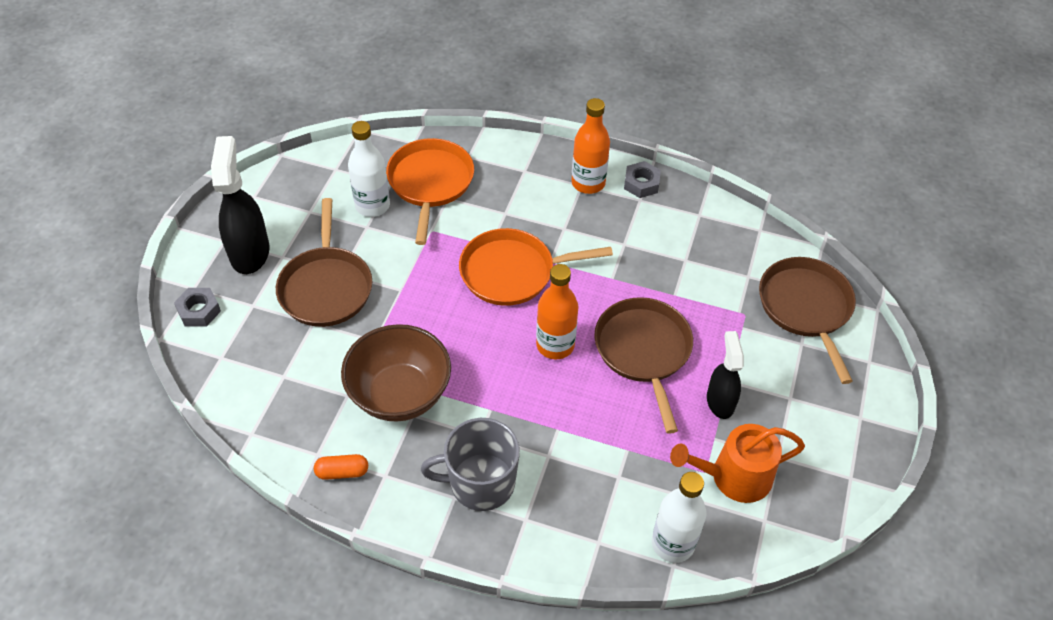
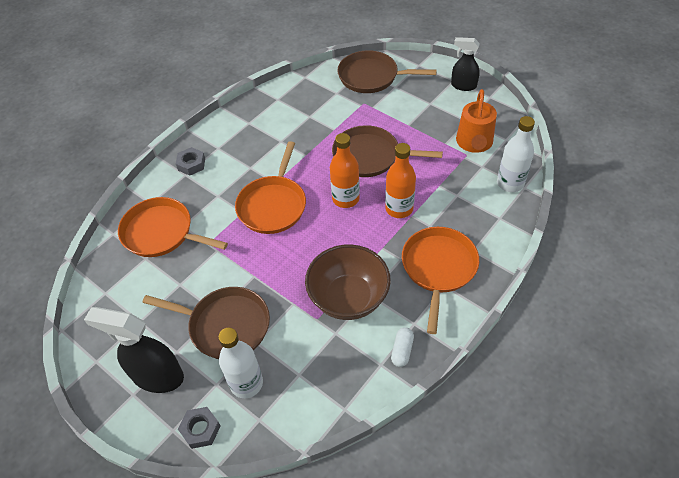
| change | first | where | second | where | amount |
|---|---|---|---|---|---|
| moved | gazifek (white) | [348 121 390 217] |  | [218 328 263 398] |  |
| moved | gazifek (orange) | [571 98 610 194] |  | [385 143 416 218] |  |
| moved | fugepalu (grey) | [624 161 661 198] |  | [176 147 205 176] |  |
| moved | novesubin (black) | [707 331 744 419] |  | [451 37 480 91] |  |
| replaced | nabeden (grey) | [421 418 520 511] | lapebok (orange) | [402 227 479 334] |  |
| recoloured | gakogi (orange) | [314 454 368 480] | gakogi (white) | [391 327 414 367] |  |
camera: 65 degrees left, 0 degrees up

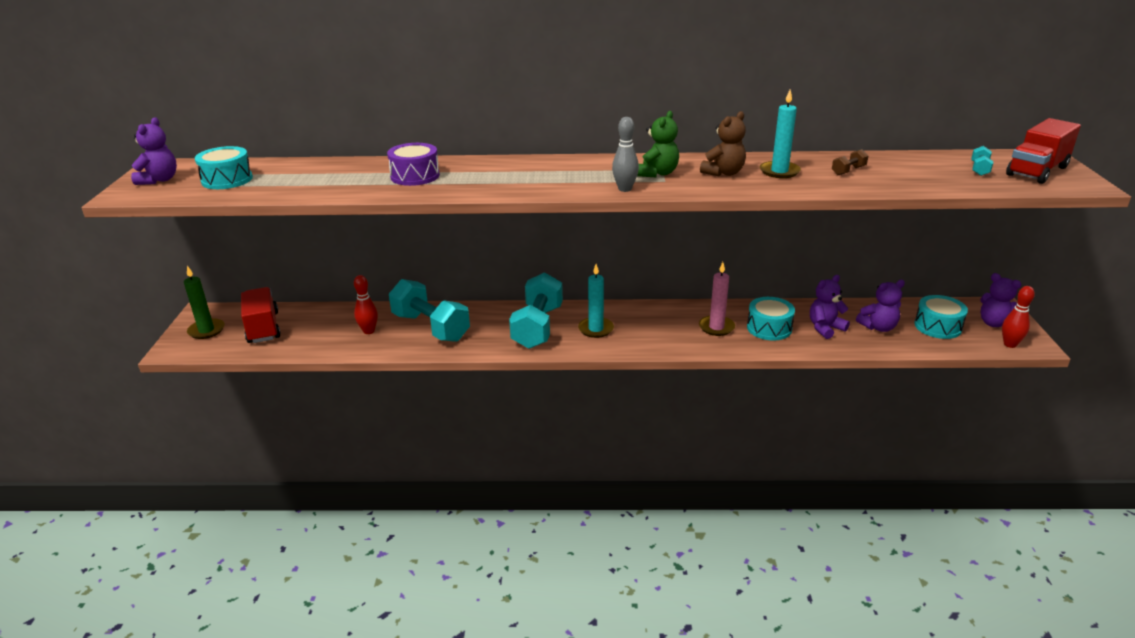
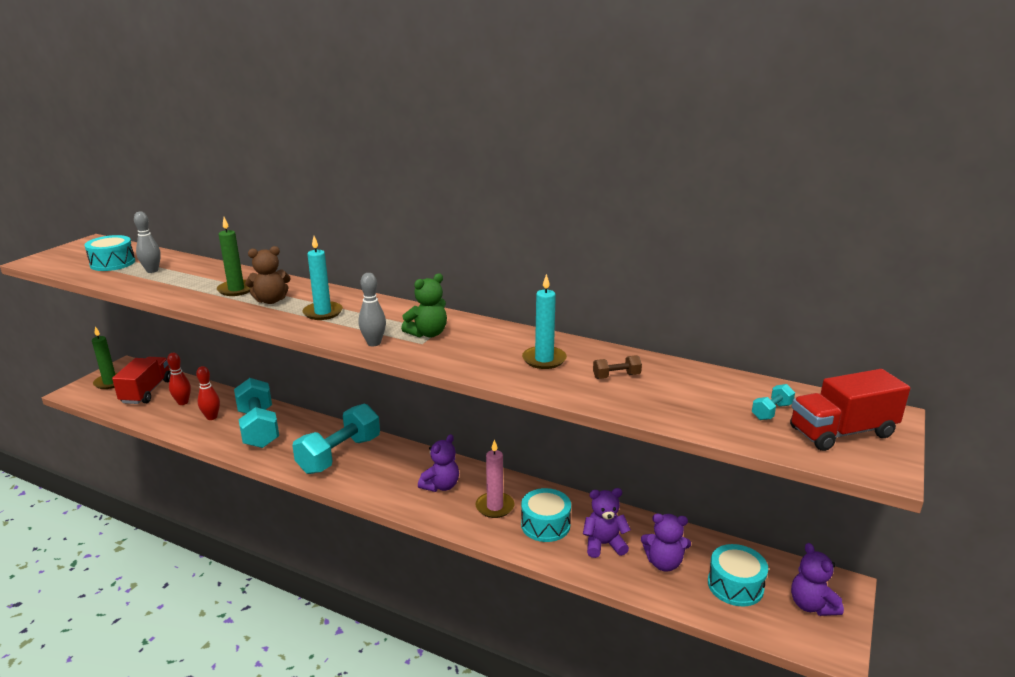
| change | first | where | second | where | amount |
|---|---|---|---|---|---|
| added |  |  | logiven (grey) | [134 211 161 273] |  |
| moved | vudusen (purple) | [131 117 177 185] |  | [418 434 459 492] |  |
| moved | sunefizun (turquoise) | [578 264 614 338] |  | [303 236 343 320] |  |
| moved | vudusen (brown) | [700 111 746 176] |  | [245 246 291 304] |  |
| moved | logiven (red) | [1002 286 1035 348] |  | [167 353 191 405] |  |
| replaced | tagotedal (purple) | [387 143 440 186] | sunefizun (green) | [217 217 252 296] |  |
camera: 25 degrees right, 5 degrees down

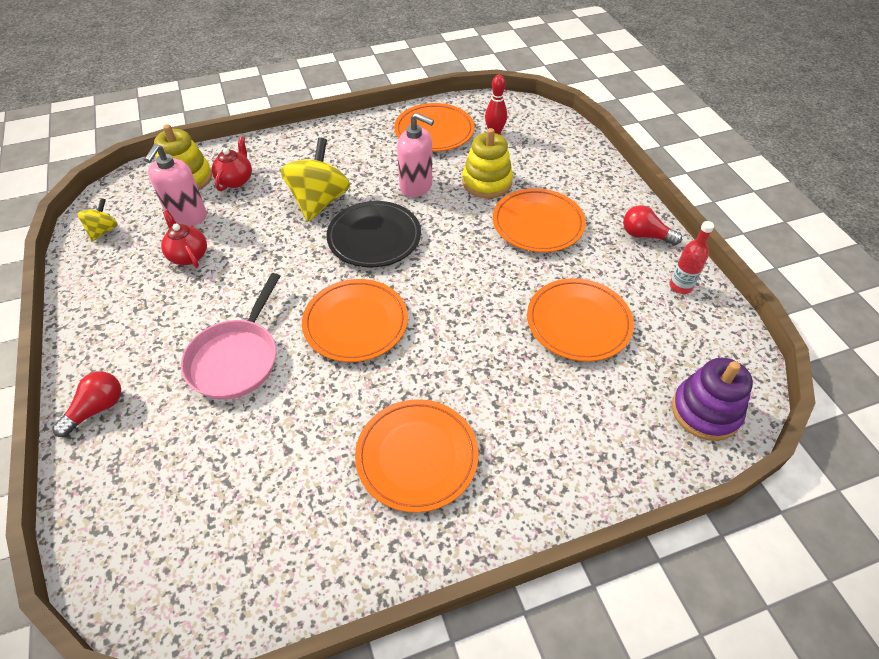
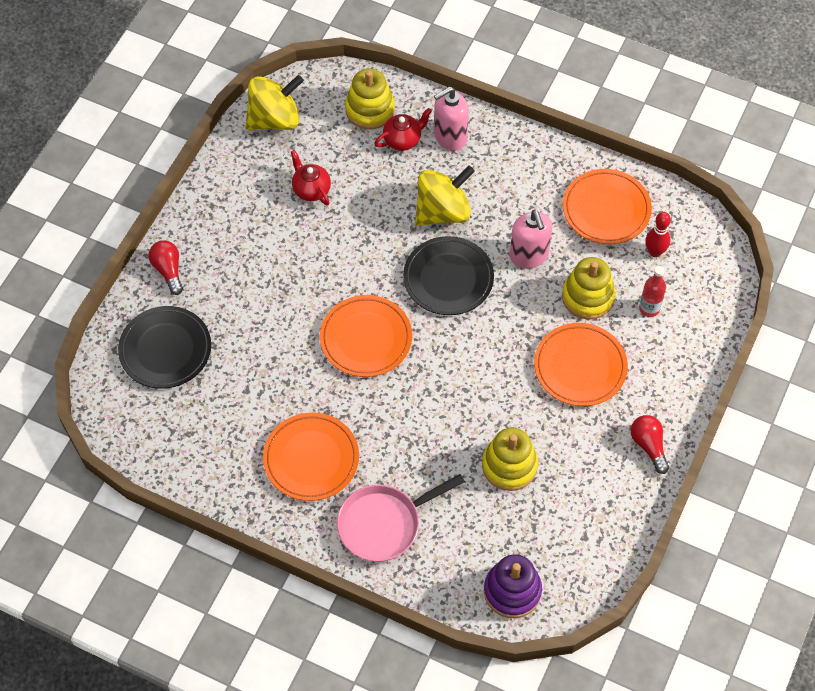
| change | first | where | second | where | amount |
|---|---|---|---|---|---|
| added |  |  | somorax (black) | [118 306 211 389] |  |
| moved | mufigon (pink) | [145 144 207 226] |  | [434 87 469 151] |  |
| moved | lapebok (pink) | [181 273 280 400] |  | [337 474 465 562] |  |
| moved | gazifek (red) | [669 221 714 294] |  | [639 266 666 317] |  |
| replaced | somorax (orange) | [527 278 634 362] | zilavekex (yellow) | [482 428 538 491] |  |
| turned | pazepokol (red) | [52 371 121 437] |  | [149 240 183 295] | 105 degrees counterclockwise |
| turned | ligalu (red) | [161 210 207 268] |  | [291 150 331 206] | 45 degrees counterclockwise |
| resized | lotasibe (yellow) | [77 198 118 242] |  | [245 75 304 130] | x1.94 |
camera: 45 degrees right, 10 degrees up

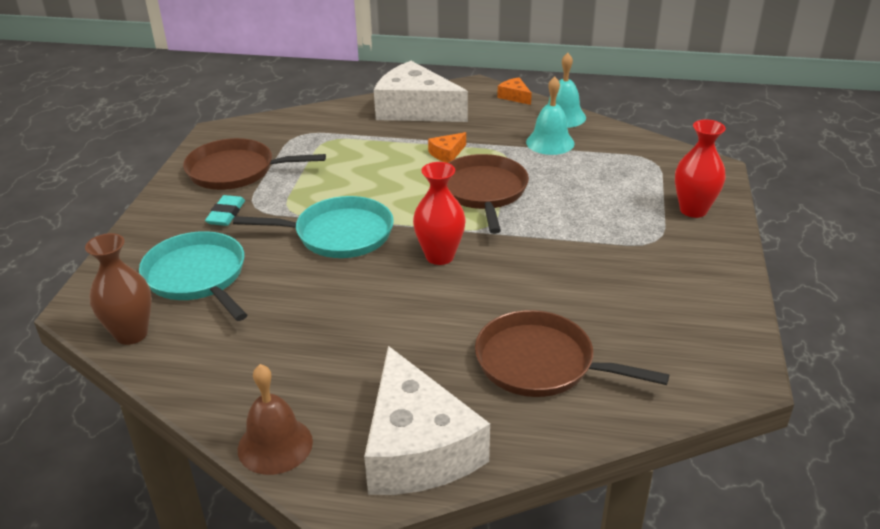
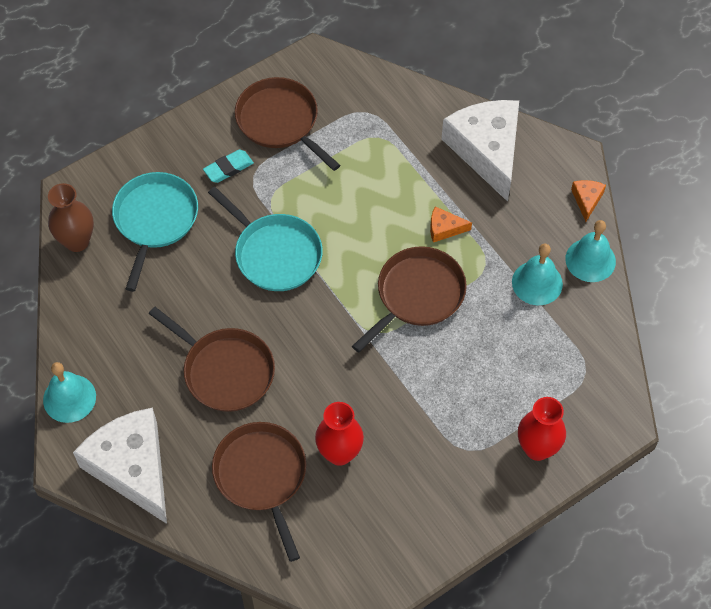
| change | first | where | second | where | amount |
|---|---|---|---|---|---|
| added |  |  | lapebok (brown) | [149 307 275 412] |  |
| moved | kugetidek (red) | [413 162 466 265] |  | [315 402 364 466] |  |
| recoloured | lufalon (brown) | [238 364 313 475] | lufalon (turquoise) | [43 362 96 423] |  |
| turned | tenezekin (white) | [364 346 490 495] |  | [73 408 167 524] | 120 degrees clockwise |
camera: 45 degrees right, 25 degrees up

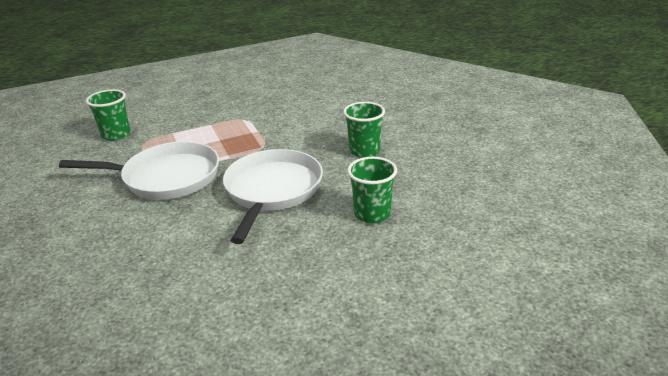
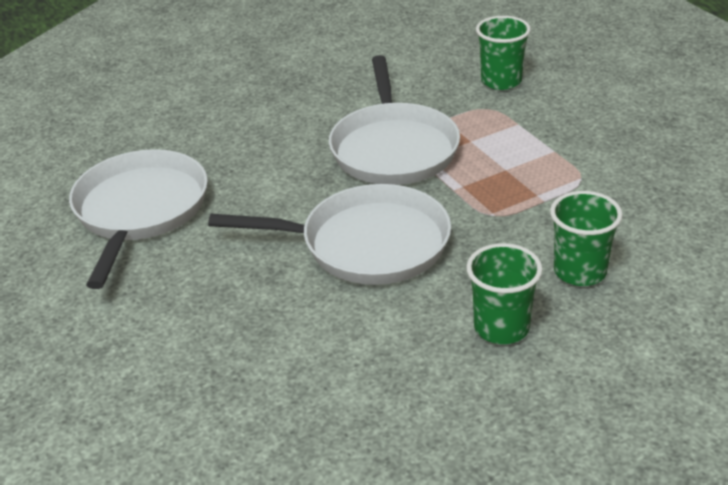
| change | first | where | second | where | amount |
|---|---|---|---|---|---|
| added |  |  | lapebok (white) | [69 149 208 289] |  |
| moved | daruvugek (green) | [347 157 397 223] |  | [550 191 623 286] |  |
camera: 85 degrees right, 5 degrees up

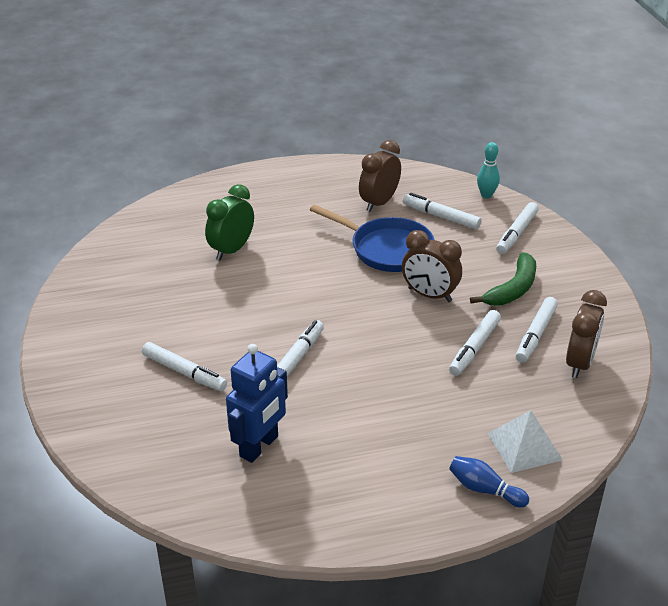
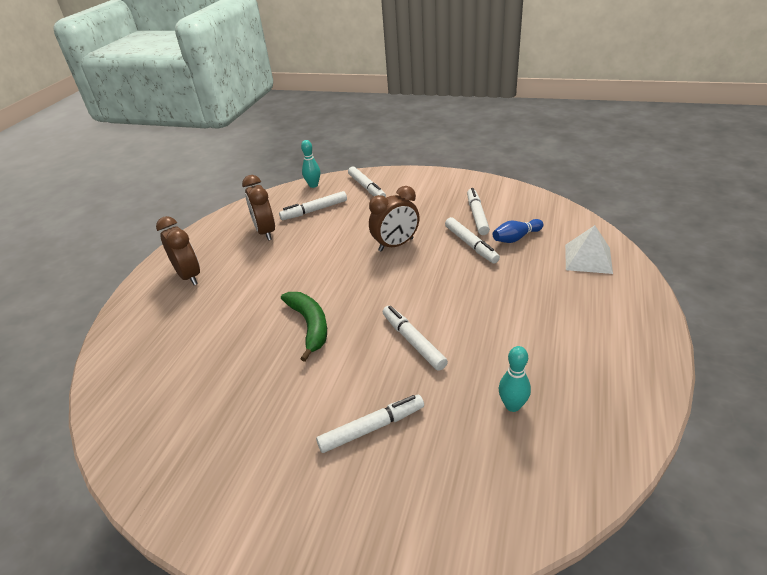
| change | first | where | second | where | amount |
|---|---|---|---|---|---|
| removed | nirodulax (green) | [205 184 254 260] |  |  |  |
| removed | lapebok (blue) | [310 204 434 272] |  |  |  |
| moved | logiven (blue) | [449 456 529 508] |  | [493 219 544 243] |  |
| moved | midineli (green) | [470 252 536 306] |  | [281 292 327 362] |  |
| moved | nirodulax (brown) | [566 290 607 378] |  | [156 216 200 285] |  |
| replaced | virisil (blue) | [226 344 288 463] | logiven (turquoise) | [499 346 531 412] |  |
| turned | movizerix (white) | [516 297 558 363] |  | [467 188 490 235] | 150 degrees counterclockwise |
camera: 55 degrees left, 0 degrees up

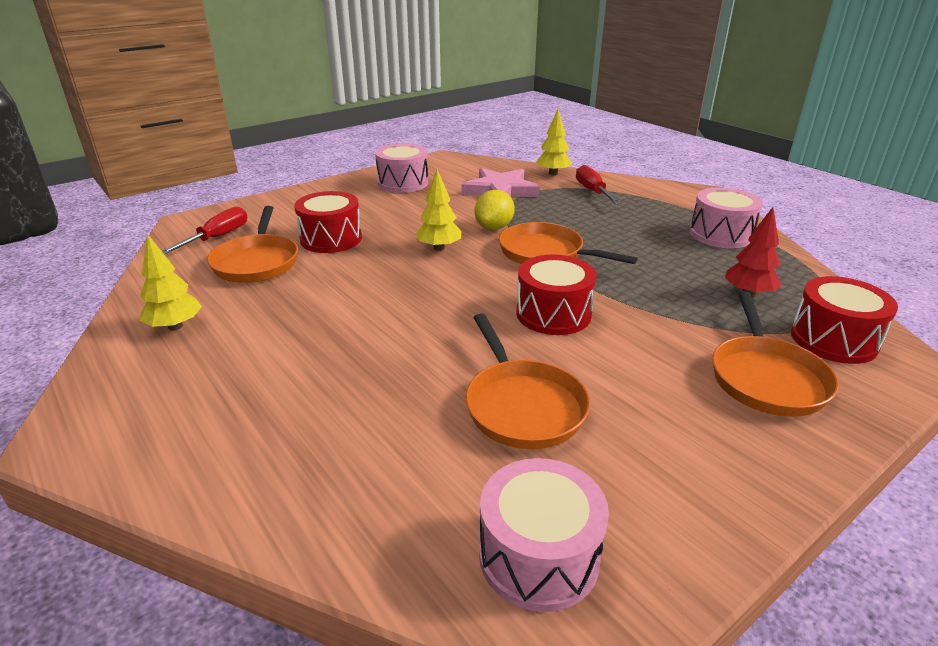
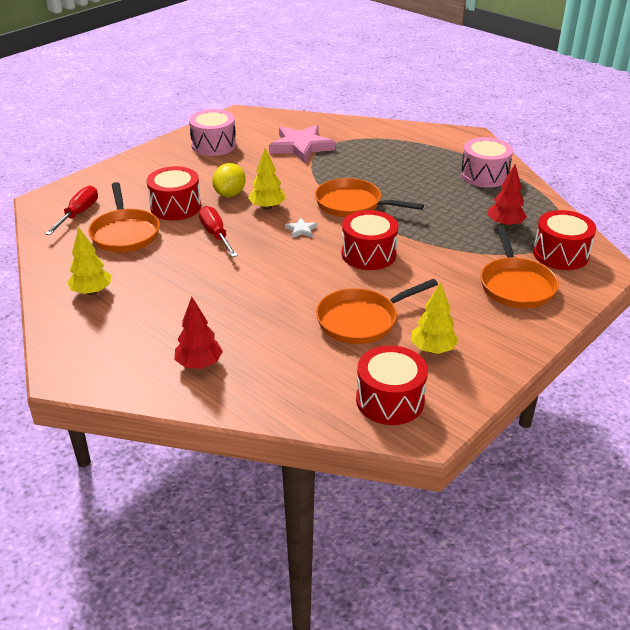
| change | first | where | second | where | amount |
|---|---|---|---|---|---|
| added |  |  | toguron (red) | [175 297 223 369] |  |
| added |  |  | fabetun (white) | [285 218 317 238] |  |
| moved | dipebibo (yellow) | [475 190 515 230] |  | [212 163 246 197] |  |
| moved | toguron (yellow) | [536 109 572 175] |  | [411 282 459 354] |  |
| moved | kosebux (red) | [576 165 621 204] |  | [199 206 238 257] |  |
| recoloured | tagotedal (pink) | [479 458 609 612] | tagotedal (red) | [356 345 428 425] |  |
| turned | lapebok (orange) | [465 313 590 449] |  | [316 279 438 344] | 90 degrees clockwise |
camera: 10 degrees left, 5 degrees up

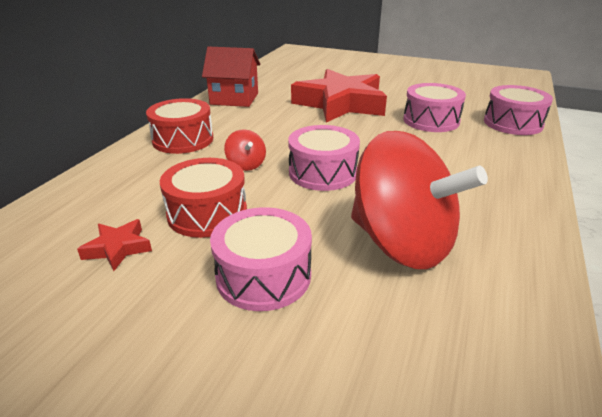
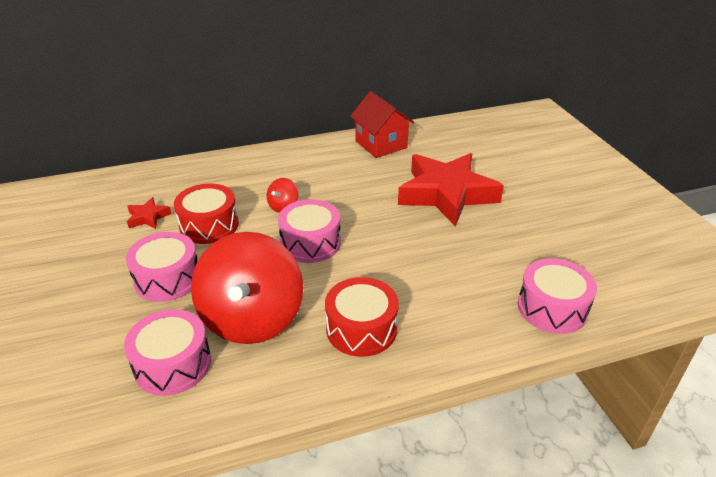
| change | first | where | second | where | amount |
|---|---|---|---|---|---|
| moved | tagotedal (red) | [146 98 213 154] |  | [325 277 399 357] |  |
| moved | tagotedal (pink) | [403 83 466 132] |  | [124 309 211 396] |  |
camera: 50 degrees right, 5 degrees up

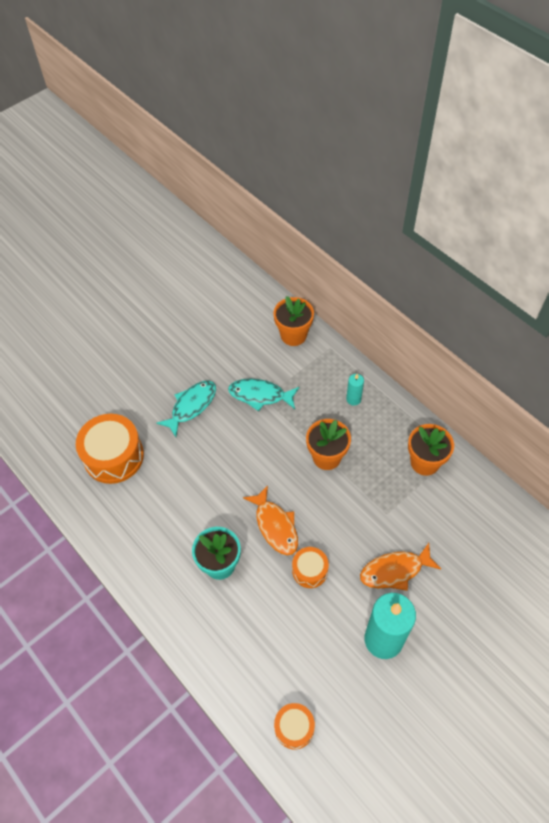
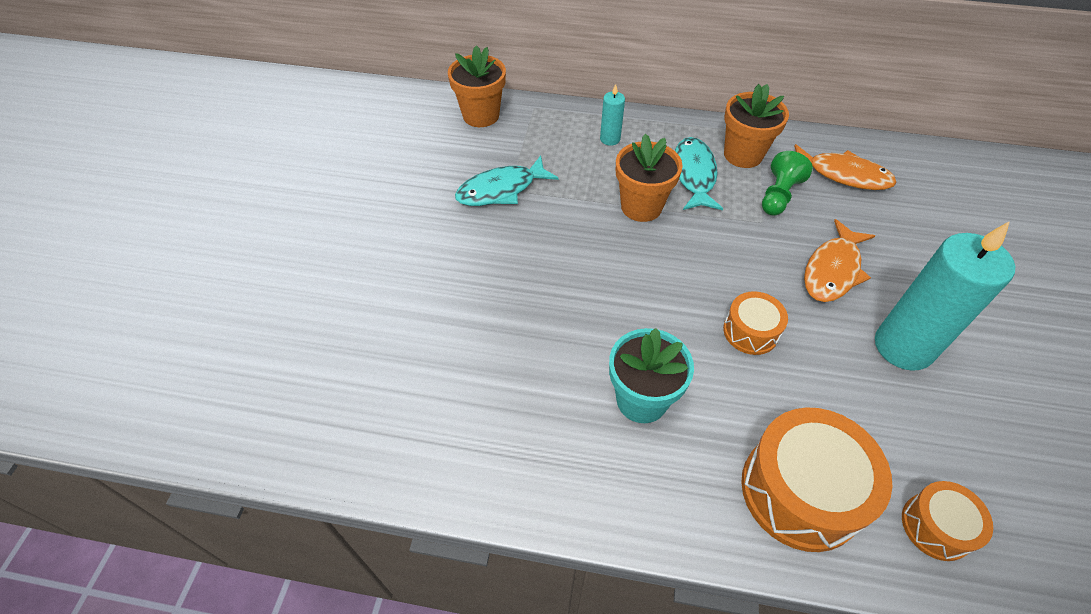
| change | first | where | second | where | amount |
|---|---|---|---|---|---|
| added |  |  | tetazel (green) | [762 151 813 216] |  |
| moved | tagotedal (orange) | [76 414 144 484] |  | [741 408 892 552] |  |
| moved | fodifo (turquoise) | [156 381 216 437] |  | [675 137 723 210] |  |
| moved | fodifo (orange) | [243 485 298 555] |  | [794 144 897 190] |  |
camera: 40 degrees left, 5 degrees down

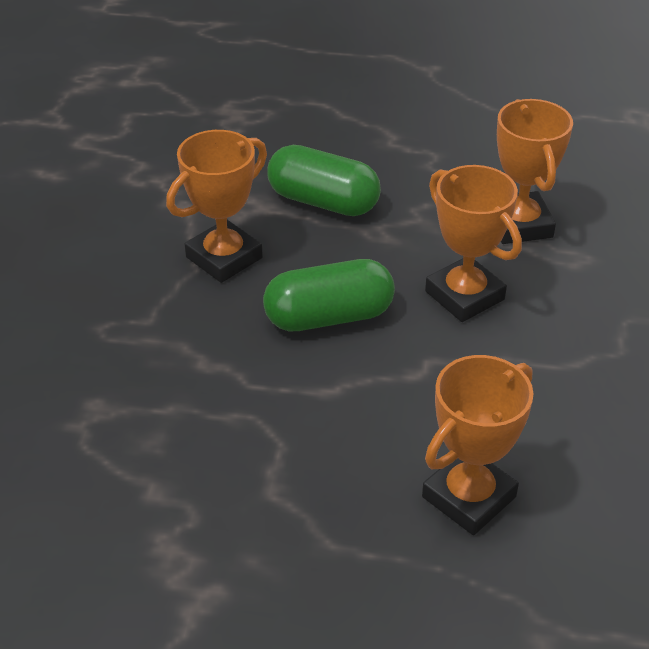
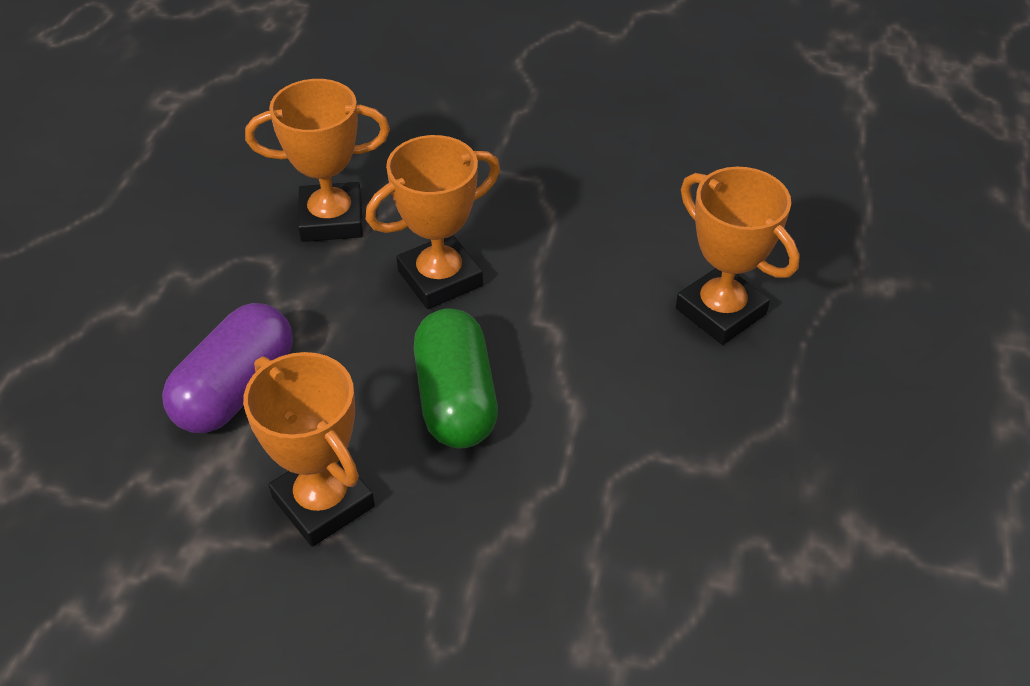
| change | first | where | second | where | amount |
|---|---|---|---|---|---|
| recoloured | gakogi (green) | [267 145 381 216] | gakogi (purple) | [162 303 293 433] |  |
camera: 85 degrees left, 5 degrees up

